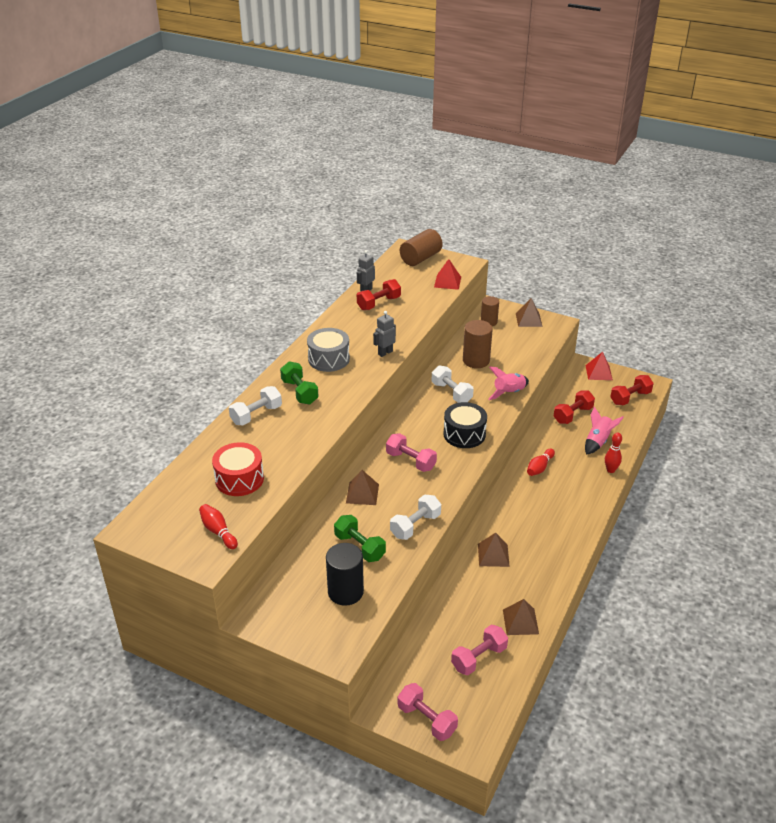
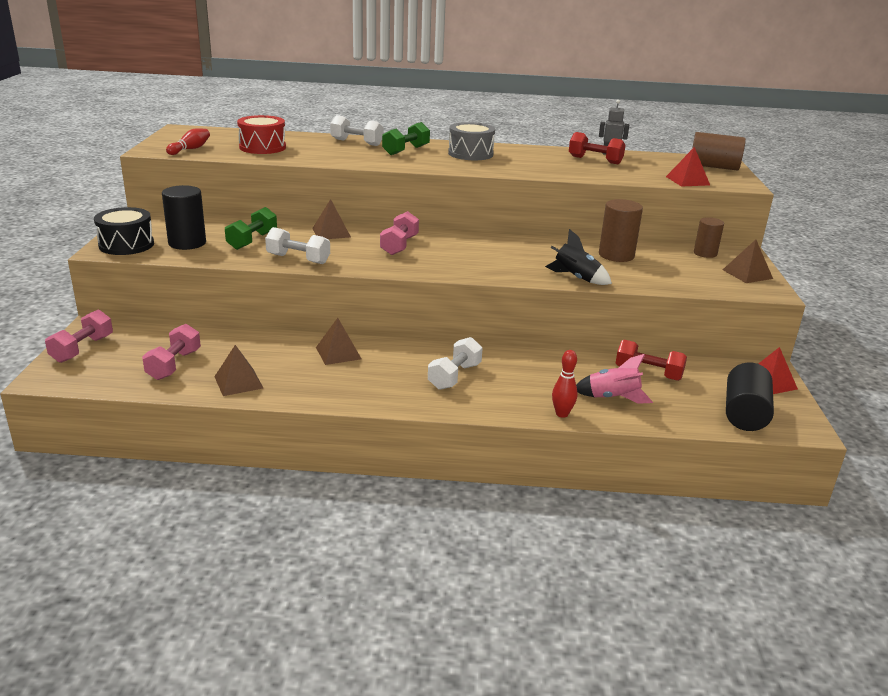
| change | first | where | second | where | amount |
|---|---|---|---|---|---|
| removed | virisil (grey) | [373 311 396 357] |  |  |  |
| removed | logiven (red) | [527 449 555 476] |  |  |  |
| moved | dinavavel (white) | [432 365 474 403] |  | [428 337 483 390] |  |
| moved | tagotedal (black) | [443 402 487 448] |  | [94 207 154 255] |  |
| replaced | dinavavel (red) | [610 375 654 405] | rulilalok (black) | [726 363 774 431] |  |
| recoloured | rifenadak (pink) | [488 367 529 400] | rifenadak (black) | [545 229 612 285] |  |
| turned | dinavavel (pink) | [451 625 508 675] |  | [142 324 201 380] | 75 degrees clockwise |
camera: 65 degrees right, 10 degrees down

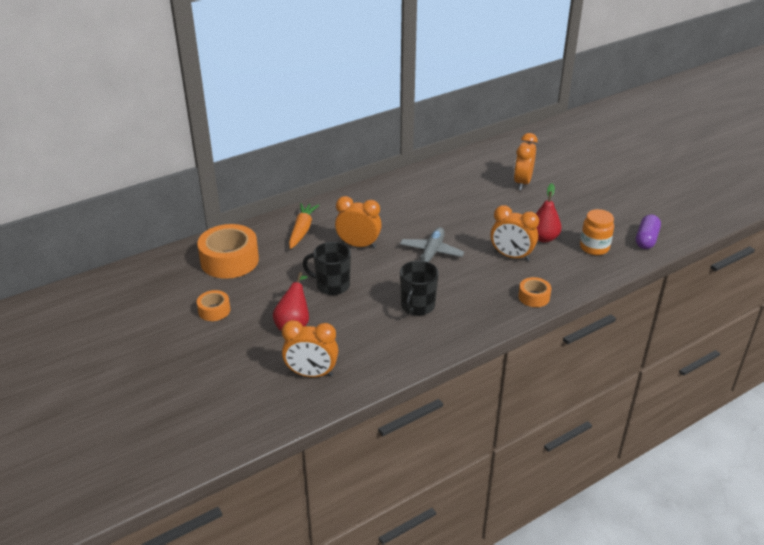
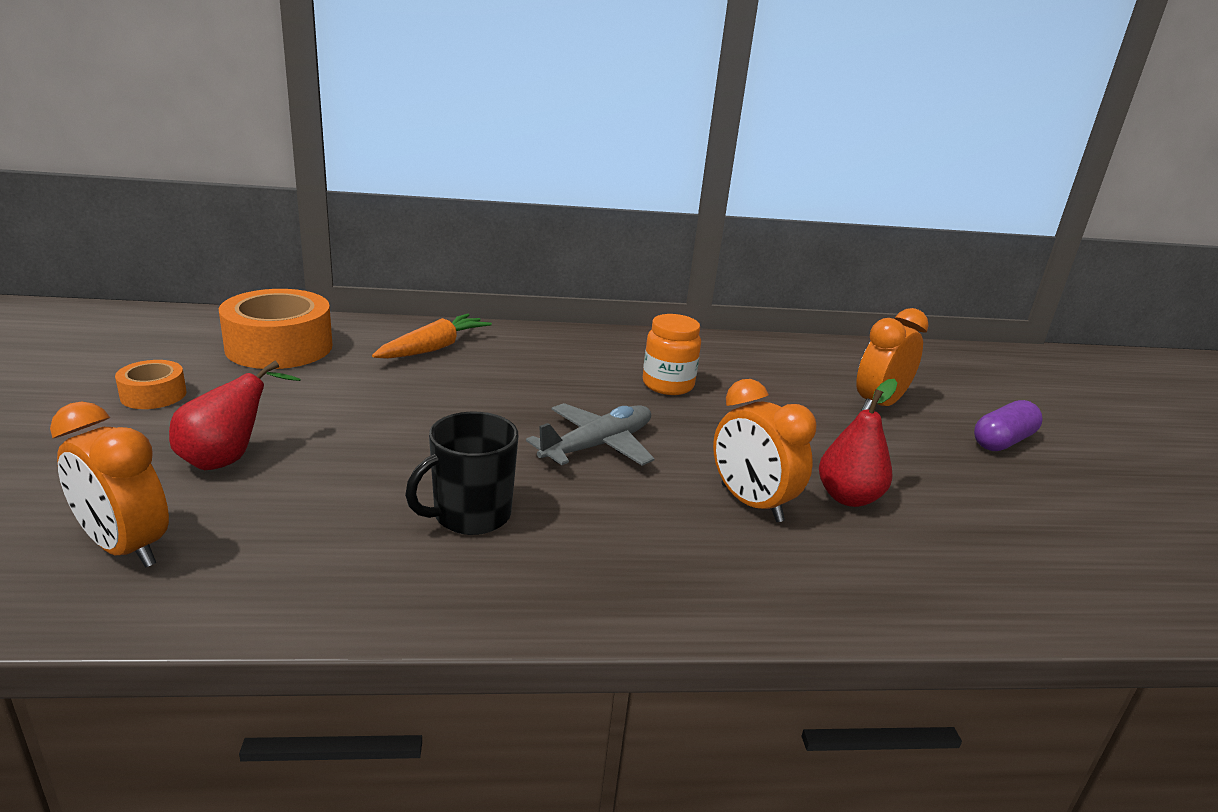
| change | first | where | second | where | amount |
|---|---|---|---|---|---|
| removed | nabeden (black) | [303 242 351 295] |  |  |  |
| removed | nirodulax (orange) | [335 196 382 248] |  |  |  |
| removed | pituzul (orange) | [518 277 551 307] |  |  |  |
| moved | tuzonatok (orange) | [580 209 614 255] |  | [643 314 701 395] |  |
| moved | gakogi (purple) | [636 215 661 249] |  | [974 400 1043 451] |  |
camera: 25 degrees right, 10 degrees down

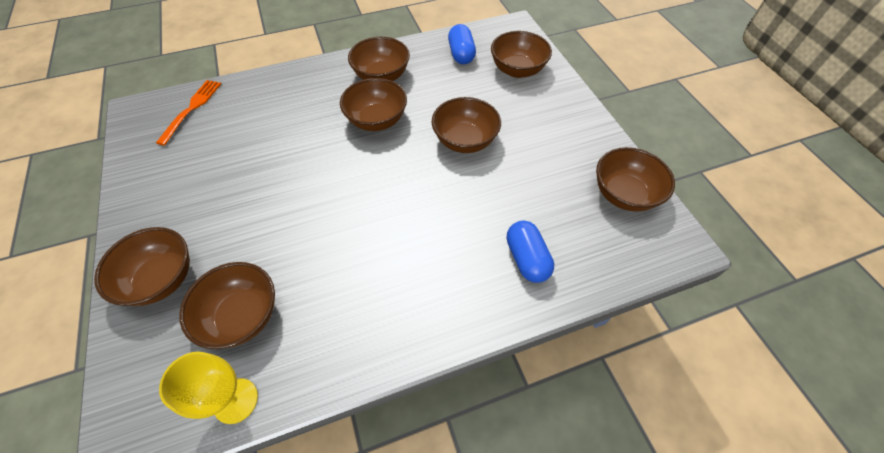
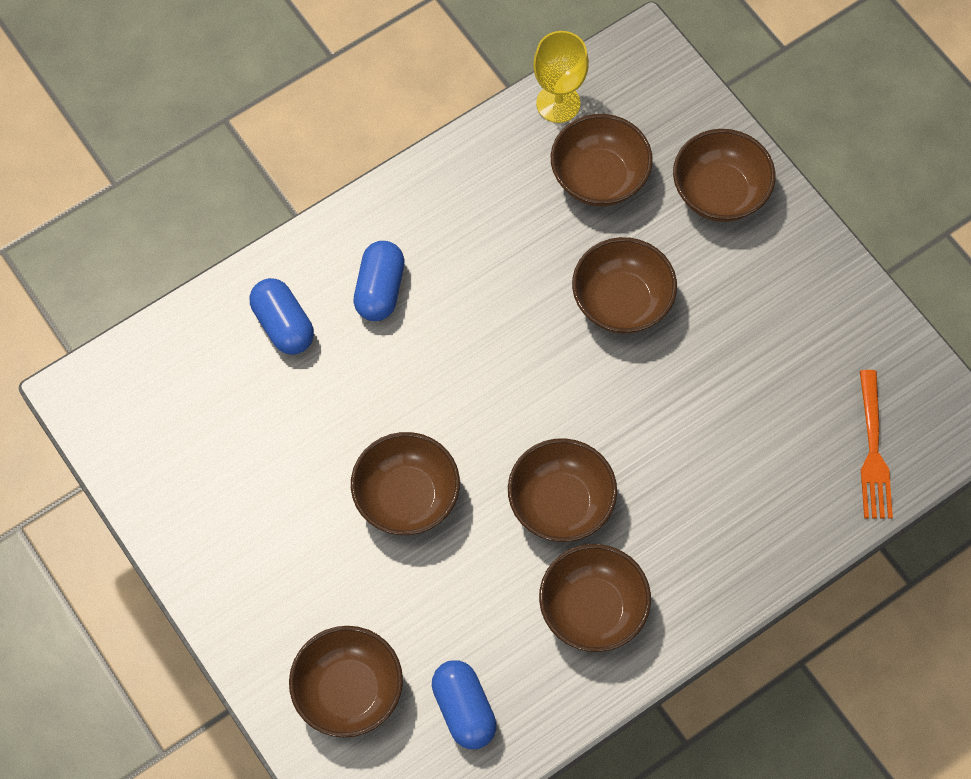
| change | first | where | second | where | amount |
|---|---|---|---|---|---|
| added |  |  | gakogi (blue) | [353 241 404 321] |  |
| moved | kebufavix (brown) | [596 147 675 212] |  | [572 237 677 334] |  |
camera: 165 degrees right, 10 degrees up

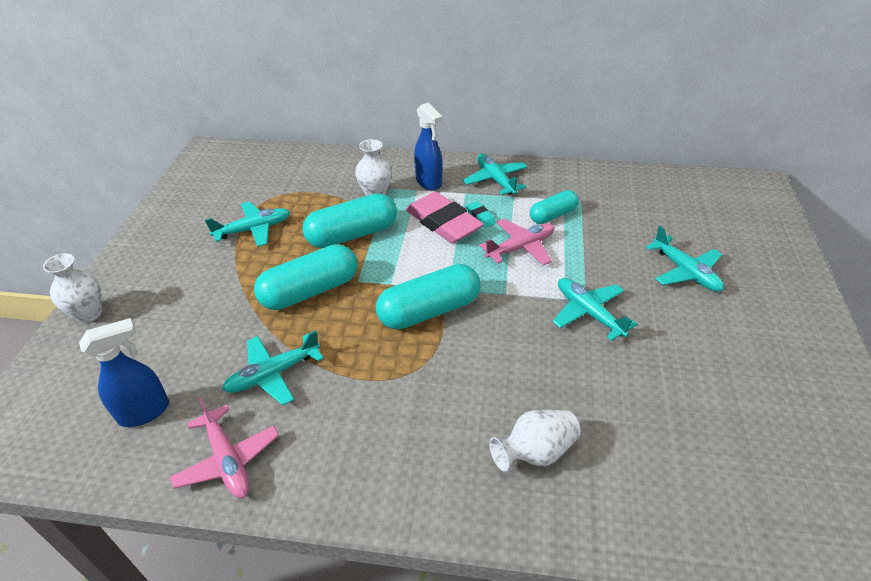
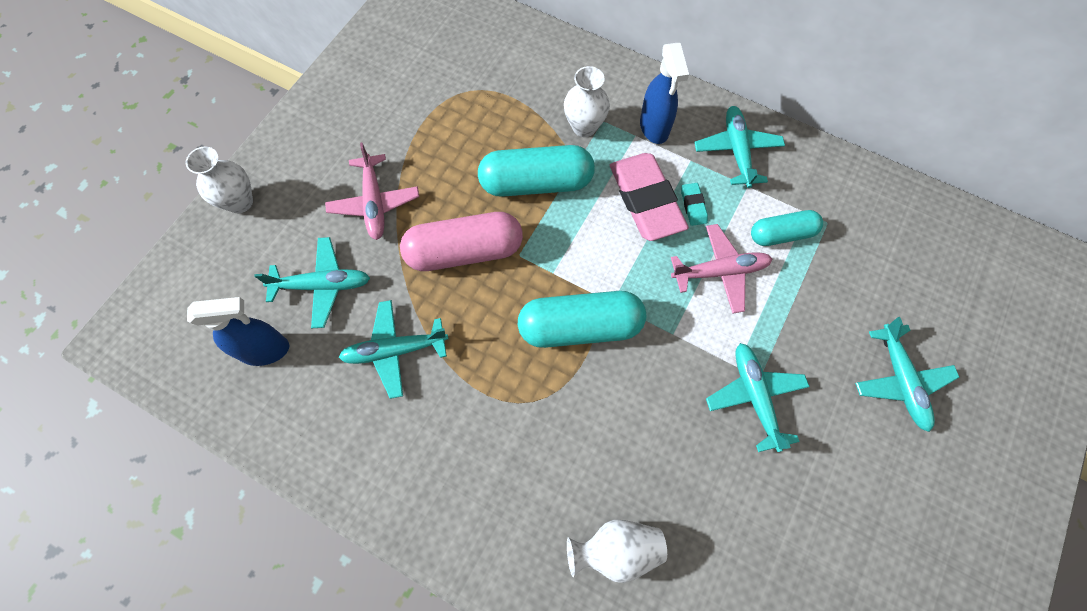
| change | first | where | second | where | amount |
|---|---|---|---|---|---|
| moved | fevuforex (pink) | [169 398 279 498] |  | [325 143 419 240] |  |
| moved | fevuforex (turquoise) | [205 201 290 247] |  | [254 237 370 328] |  |
| recoloured | gakogi (turquoise) | [254 244 357 310] | gakogi (pink) | [400 212 523 271] |  |
camera: 20 degrees right, 25 degrees up

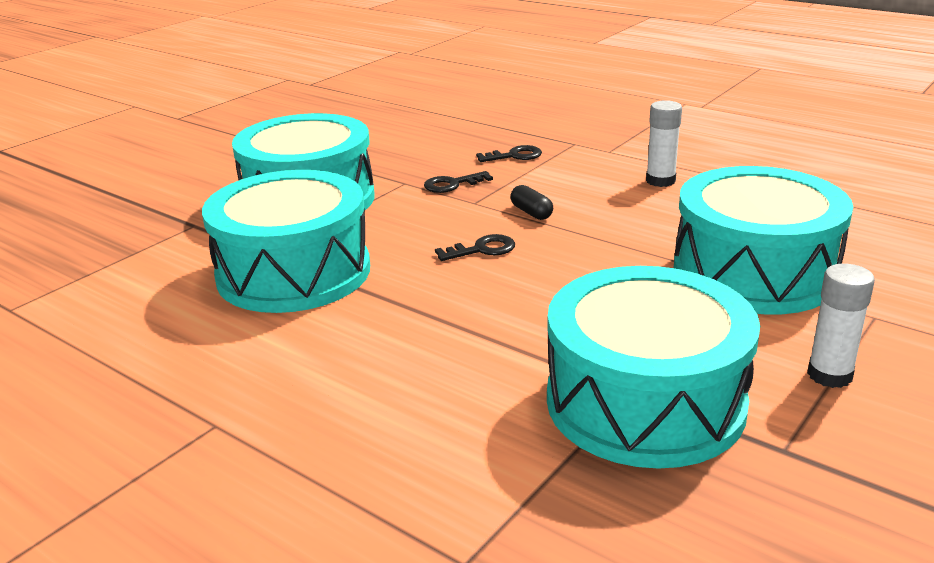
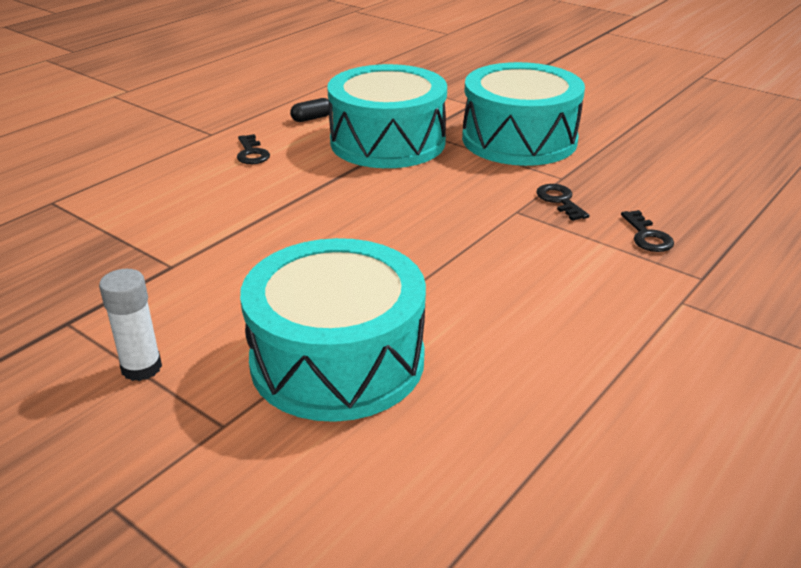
| change | first | where | second | where | amount |
|---|---|---|---|---|---|
| removed | tagotedal (turquoise) | [547 266 760 469] |  |  |  |
| removed | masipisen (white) | [646 100 682 187] |  |  |  |
| moved | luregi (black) | [435 234 515 261] |  | [237 134 270 164] |  |
| moved | gakogi (black) | [510 185 553 220] |  | [290 98 333 122] |  |
camera: 90 degrees right, 5 degrees up

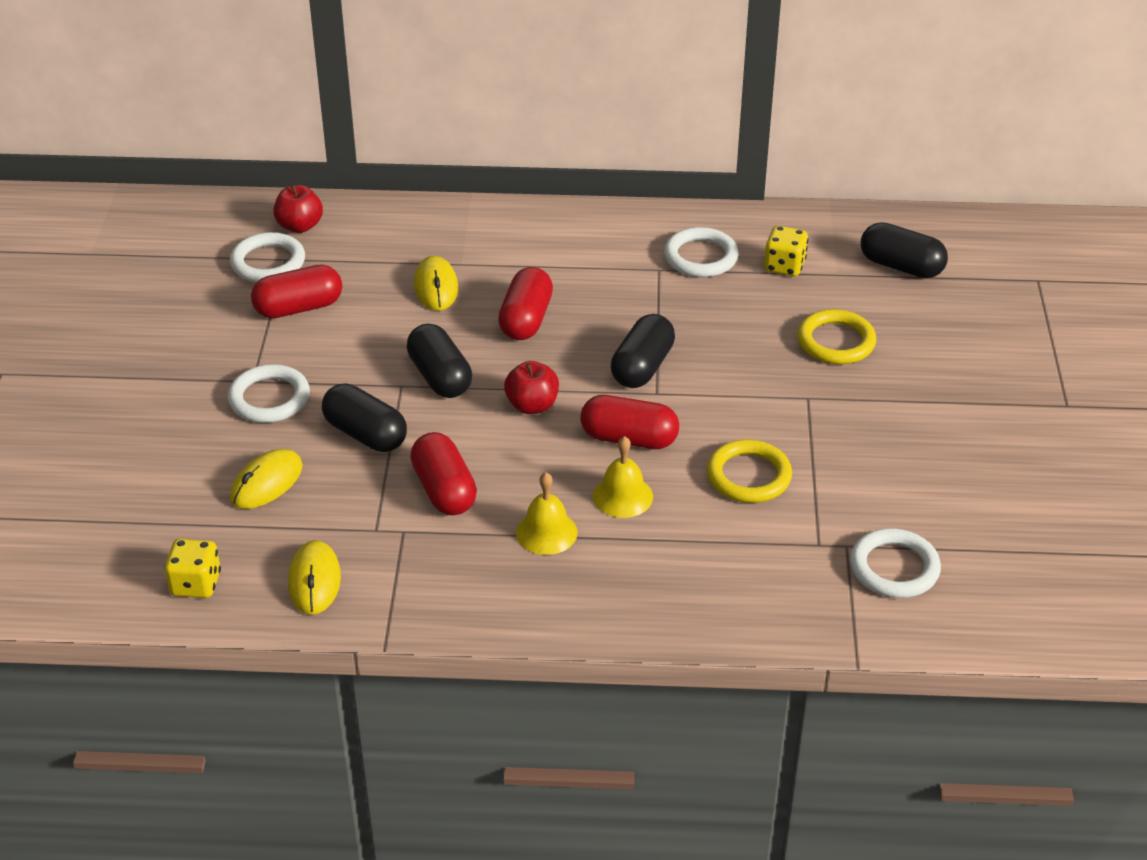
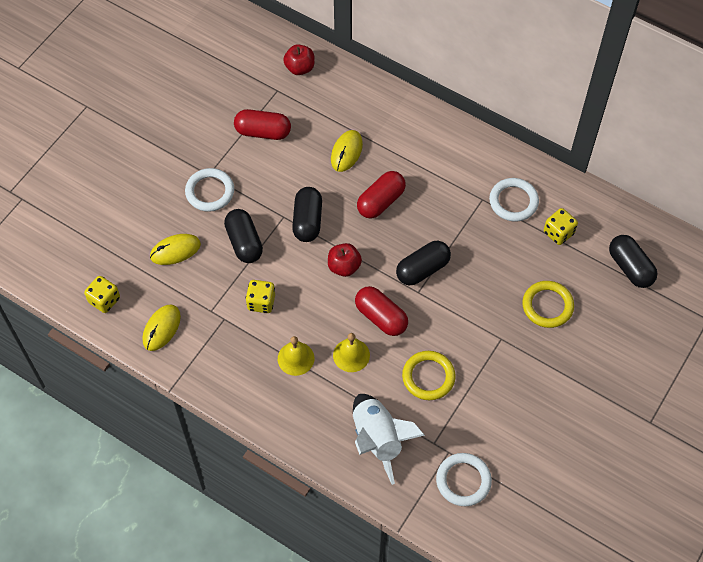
| change | first | where | second | where | amount |
|---|---|---|---|---|---|
| removed | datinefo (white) | [230 232 305 282] |  |  |  |
| added |  |  | rifenadak (white) | [353 394 425 485] |  |
| replaced | gakogi (red) | [410 432 477 515] | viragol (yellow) | [245 280 275 313] |  |
camera: 30 degrees right, 20 degrees up

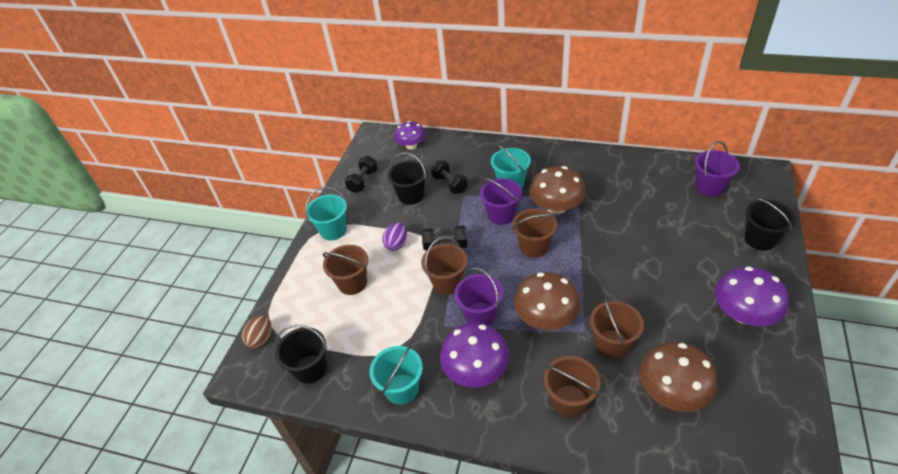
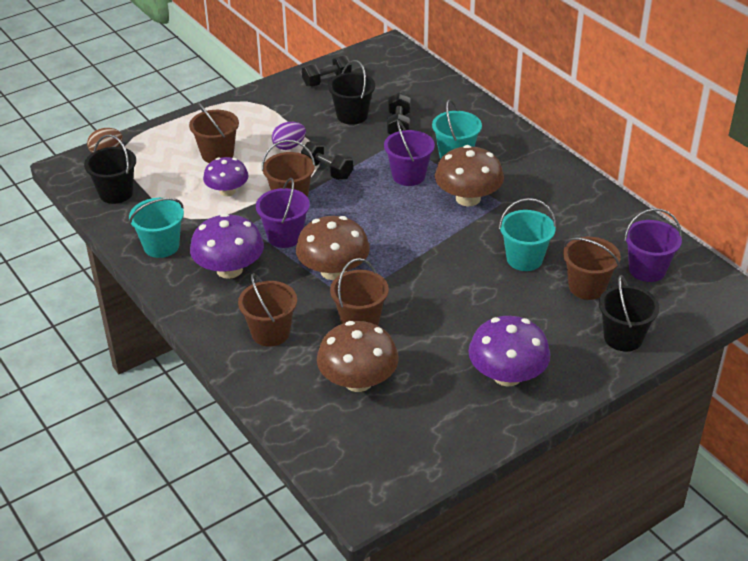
| change | first | where | second | where | amount |
|---|---|---|---|---|---|
| moved | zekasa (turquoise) | [305 187 347 241] |  | [499 198 556 271] |  |
| moved | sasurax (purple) | [394 121 426 149] |  | [203 157 249 197] |  |
| moved | zekasa (brown) | [512 208 558 258] |  | [563 237 621 300] |  |
camera: 35 degrees right, 5 degrees down

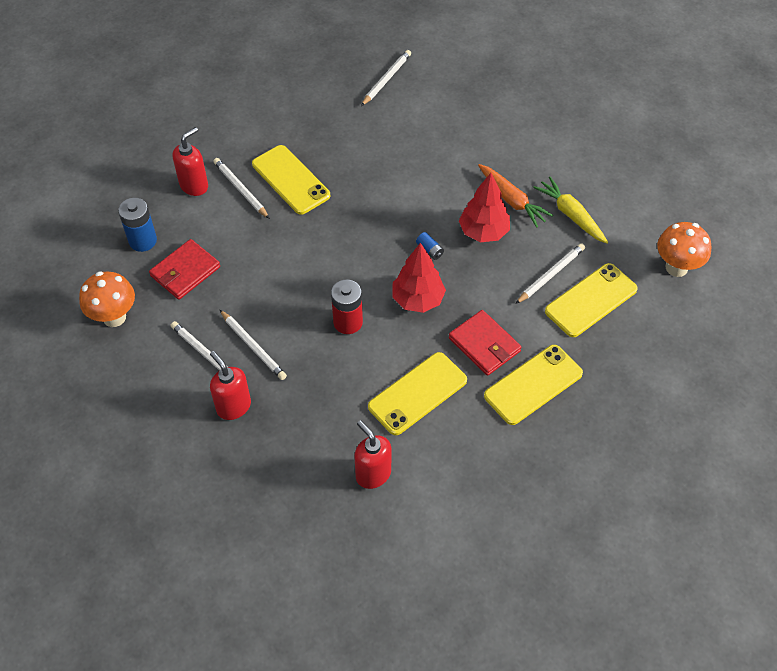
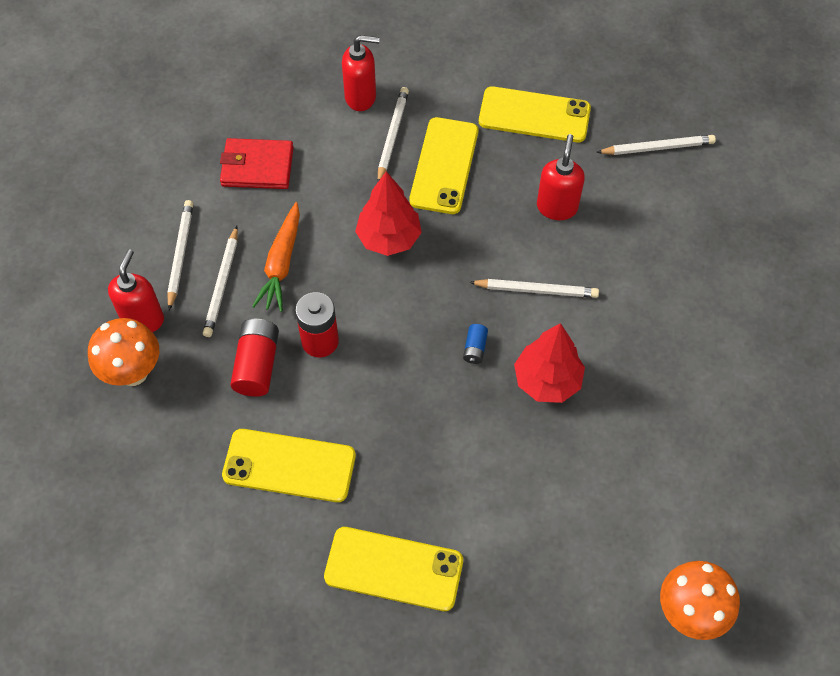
| change | first | where | second | where | amount |
|---|---|---|---|---|---|
| removed | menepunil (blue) | [118 198 157 252] |  |  |  |
| removed | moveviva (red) | [449 310 521 376] |  |  |  |
| removed | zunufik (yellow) | [533 177 608 244] |  |  |  |
| added |  |  | menepunil (red) | [230 319 279 397] |  |
| moved | sasurax (orange) | [79 272 135 327] |  | [88 318 159 386] |  |
| moved | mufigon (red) | [354 420 391 489] |  | [537 134 585 220] |  |
| moved | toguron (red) | [392 243 446 313] |  | [355 171 422 256] |  |
| moved | zunufik (orange) | [478 164 553 228] |  | [252 202 300 312] |  |
| moved | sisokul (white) | [516 243 585 304] |  | [469 279 599 298] |  |
| moved | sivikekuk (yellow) | [545 263 638 337] |  | [479 86 591 142] |  |
camera: 50 degrees right, 5 degrees up

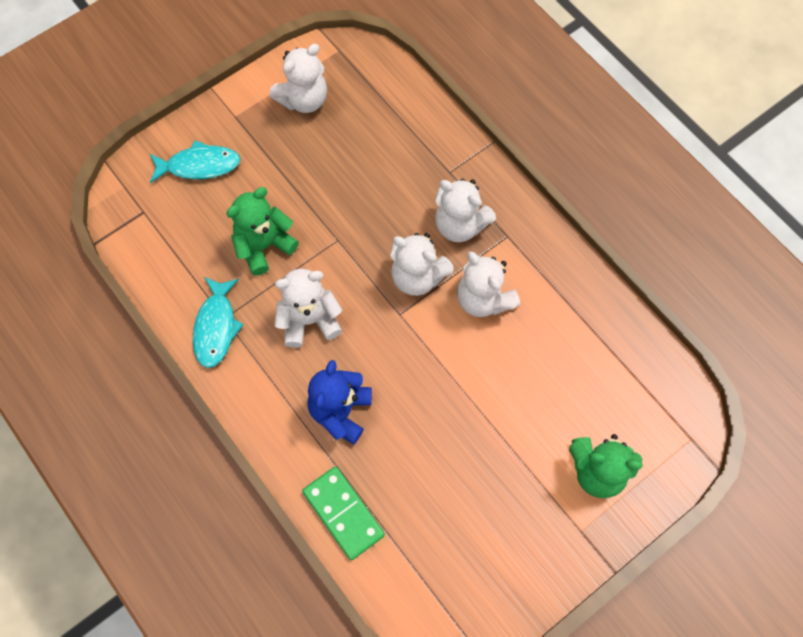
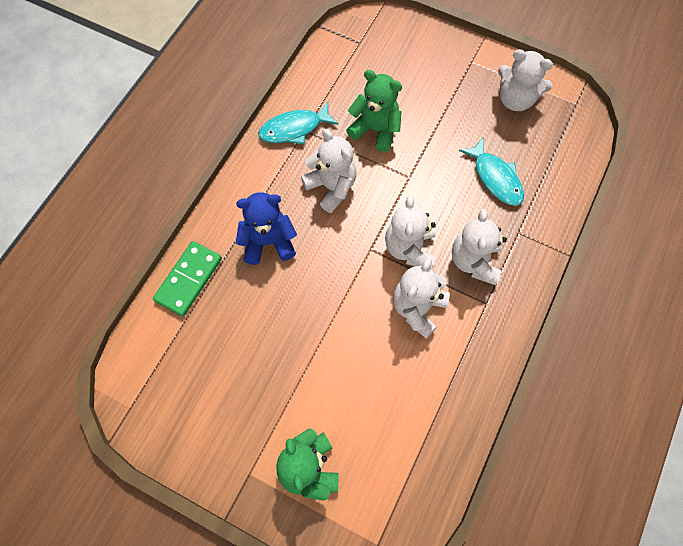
| change | first | where | second | where | amount |
|---|---|---|---|---|---|
| moved | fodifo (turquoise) | [150 140 240 183] |  | [459 138 524 206] |  |
camera: 65 degrees right, 0 degrees up

